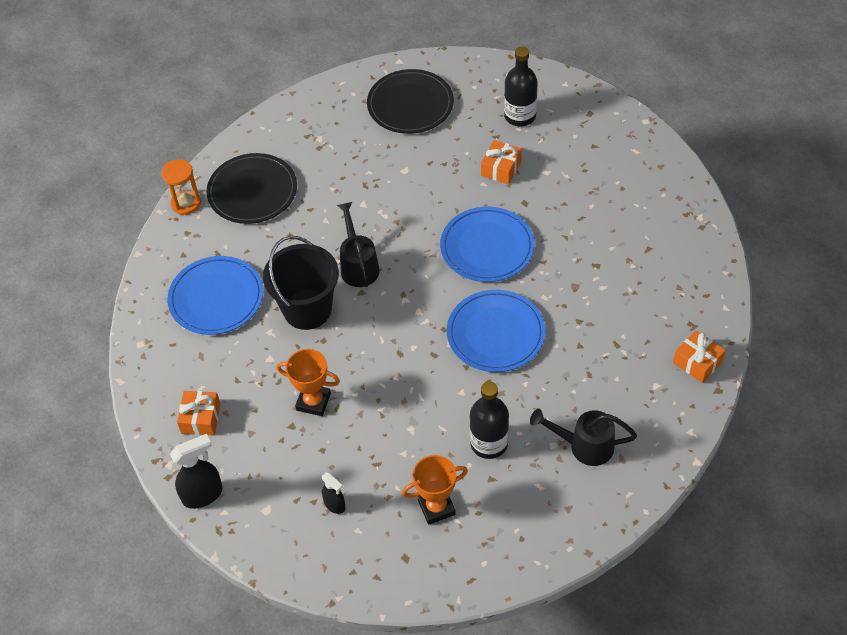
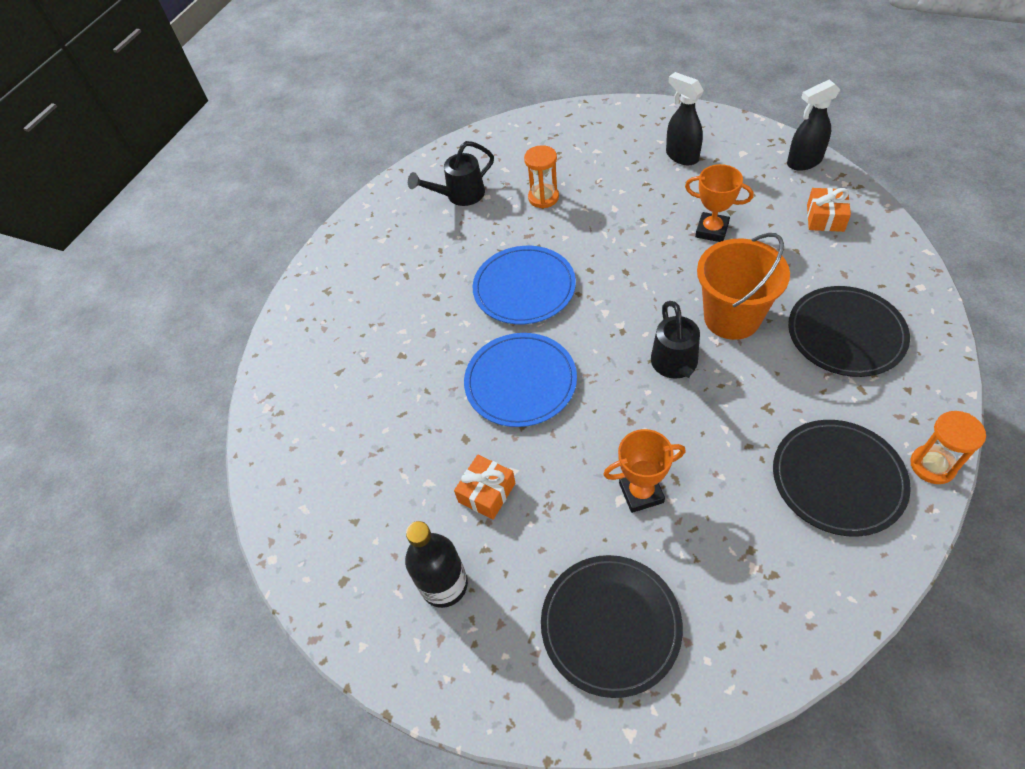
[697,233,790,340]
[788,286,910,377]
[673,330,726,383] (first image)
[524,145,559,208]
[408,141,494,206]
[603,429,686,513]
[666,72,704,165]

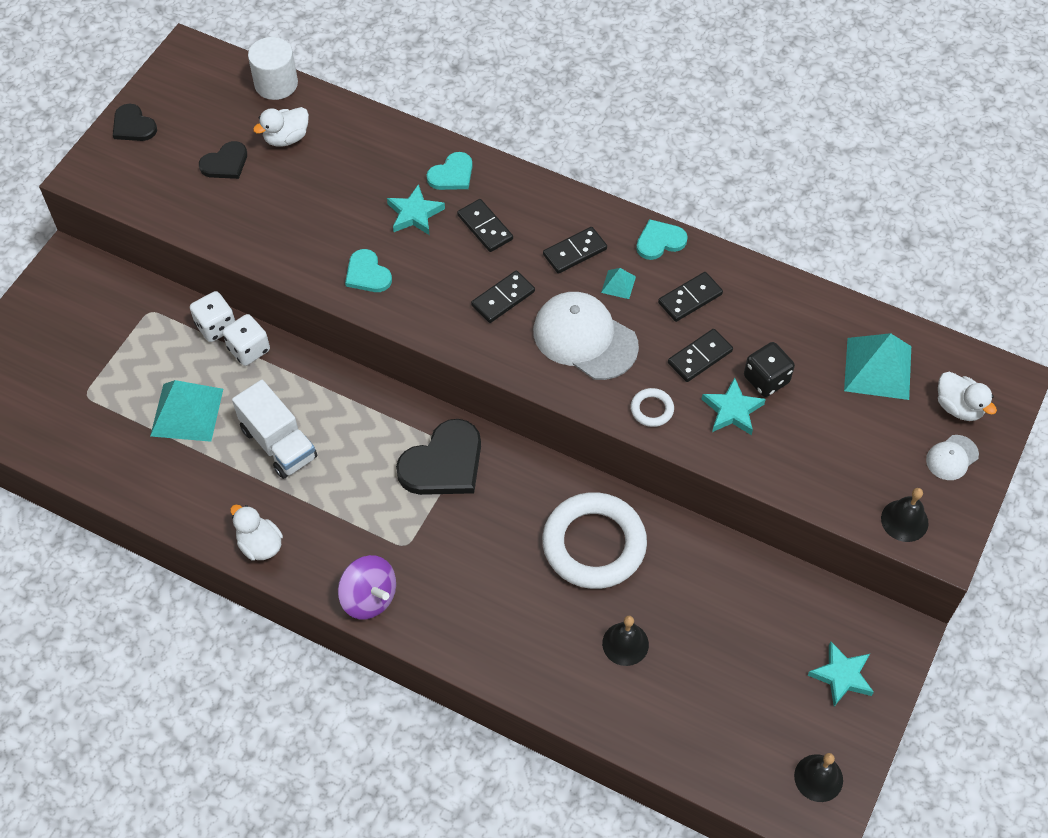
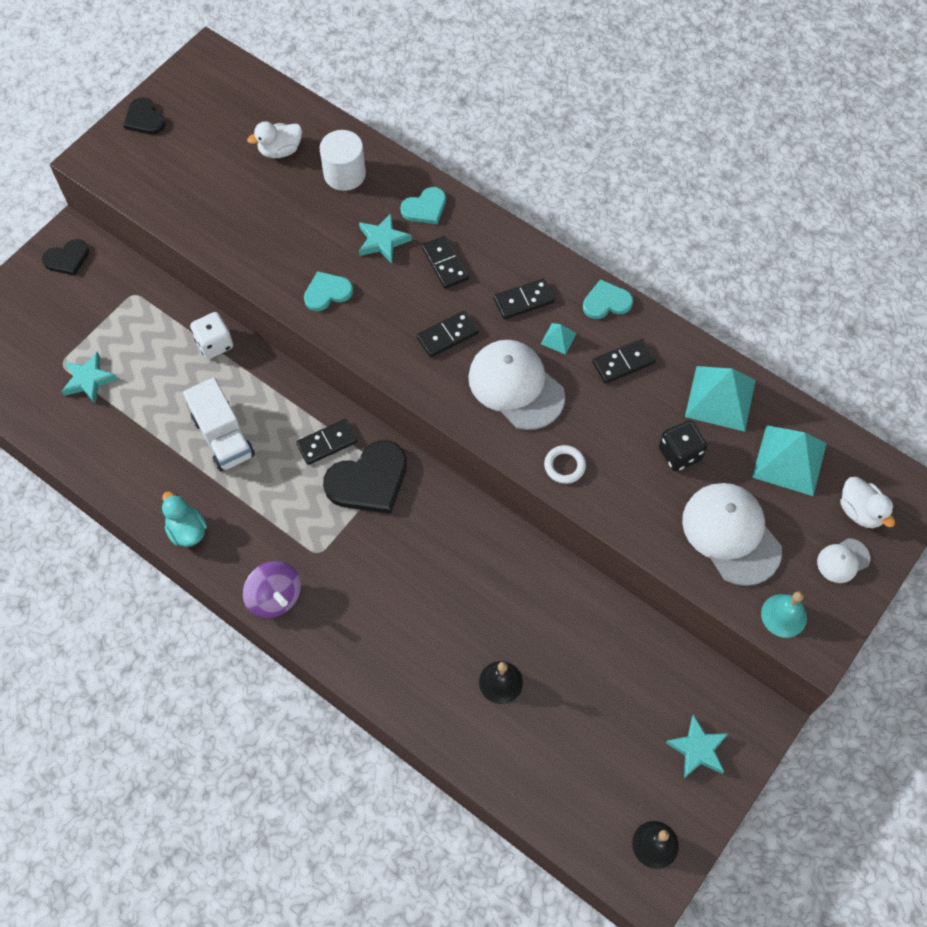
[320,130,366,191]
[42,239,89,275]
[304,271,353,311]
[190,291,235,342] (first image)
[296,419,358,465]
[61,352,117,403]
[685,366,756,432]
[761,592,807,638]
[542,492,647,589] (first image)
[162,491,207,547]
[682,483,782,586]

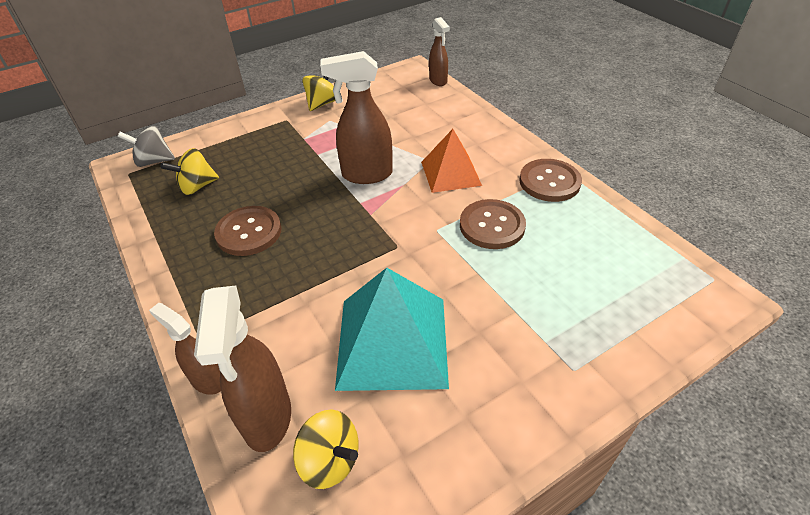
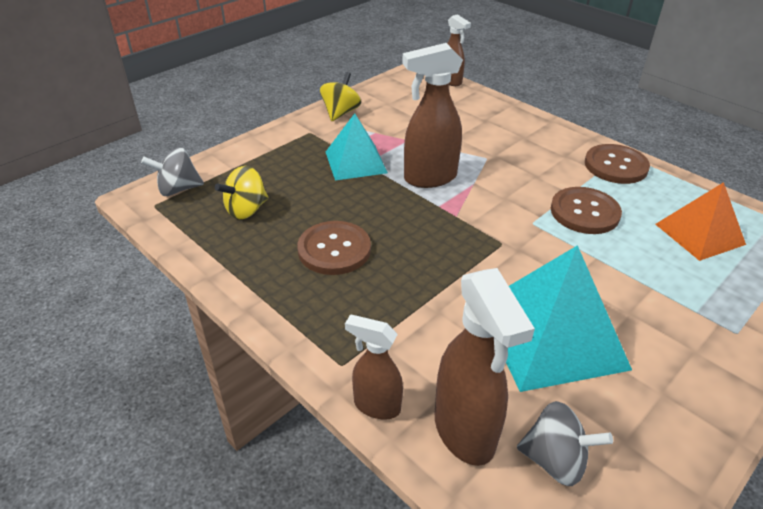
[655,182,746,261]
[517,401,613,486]
[326,113,388,181]

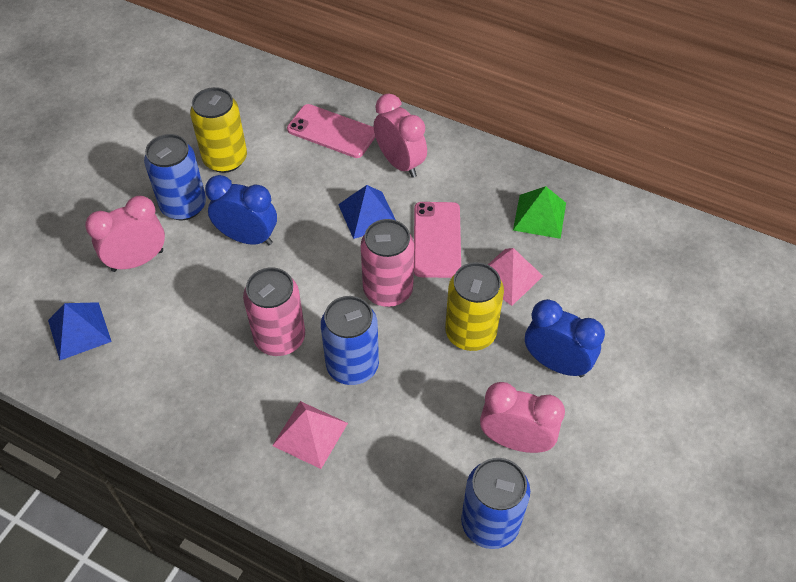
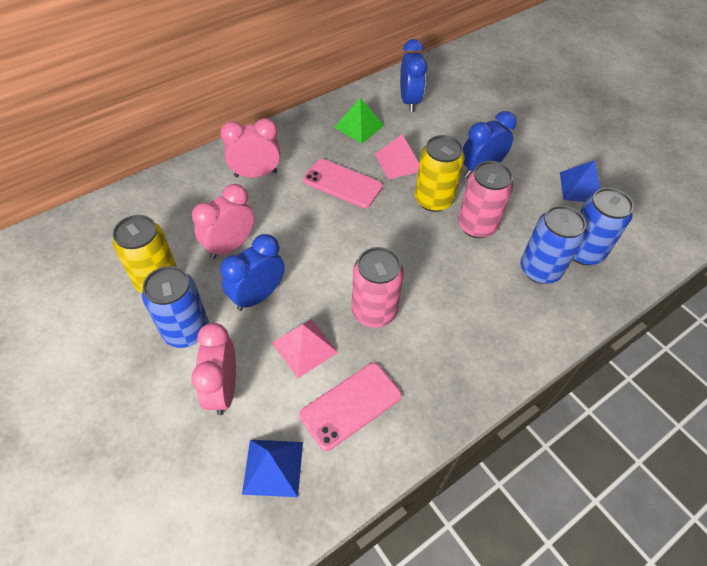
[299,363,402,451]
[560,160,600,202]
[458,161,514,238]
[521,205,586,284]
[192,184,255,259]
[272,319,338,378]
[400,39,427,112]

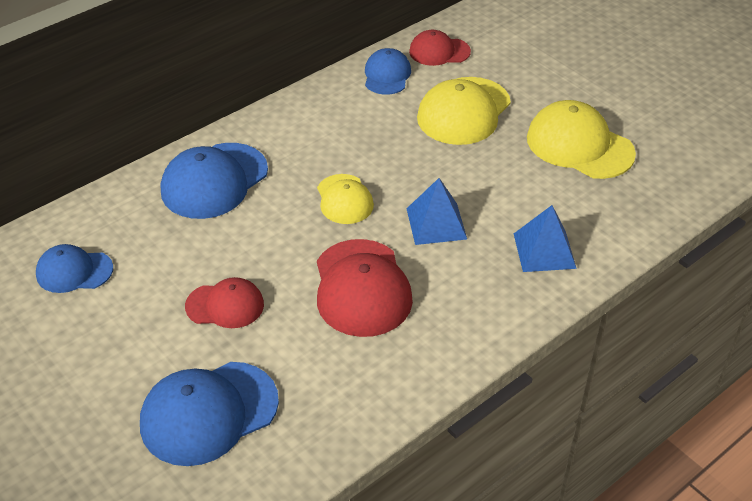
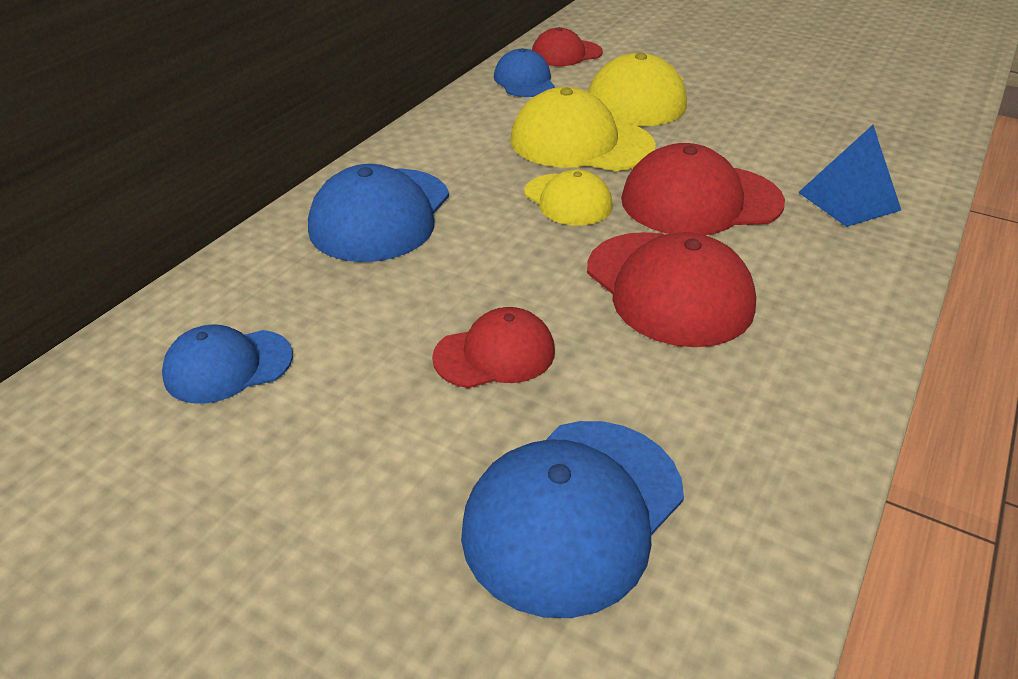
[510,87,656,171]
[621,143,785,235]

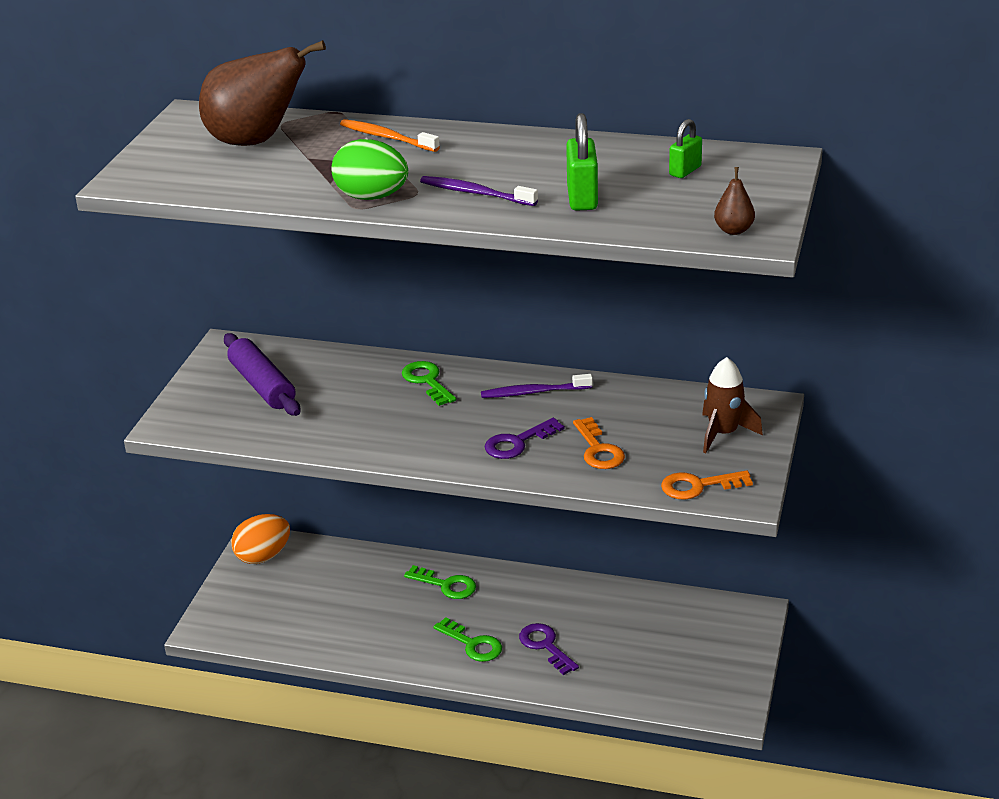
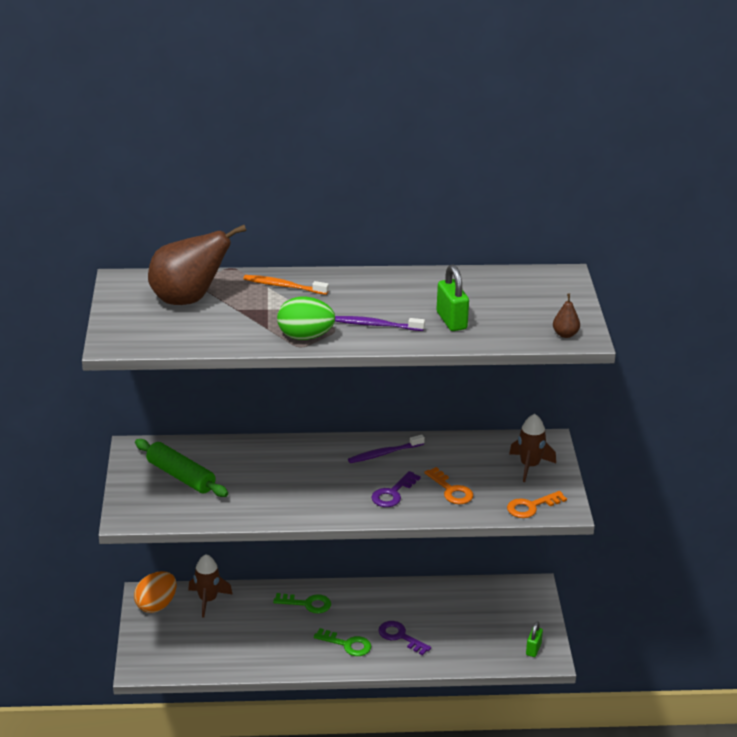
[526,621,543,657]
[135,439,228,497]
[402,361,456,406] (first image)
[188,554,232,618]

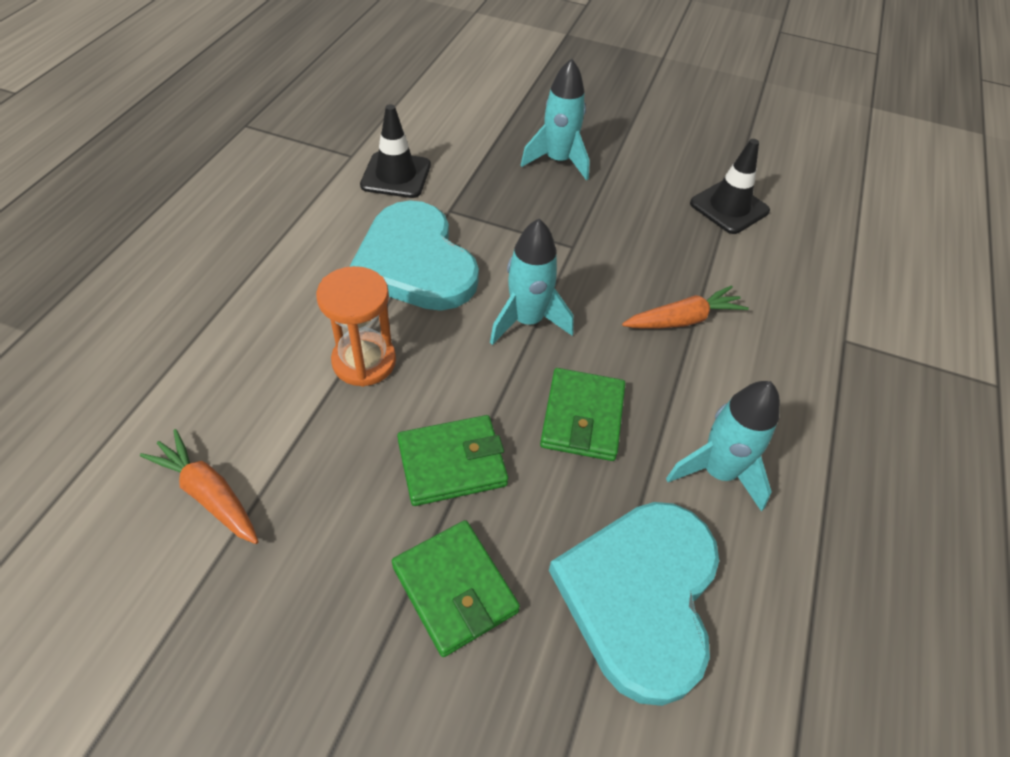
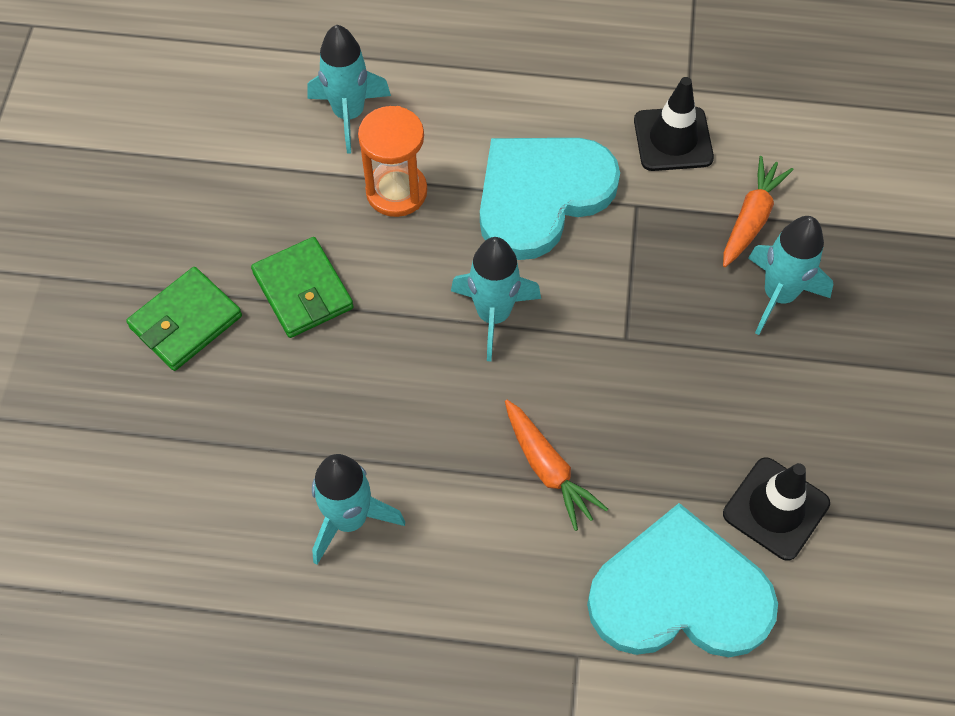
[540,368,626,461] (first image)
[723,156,794,267]
[587,503,778,657]
[307,25,391,154]

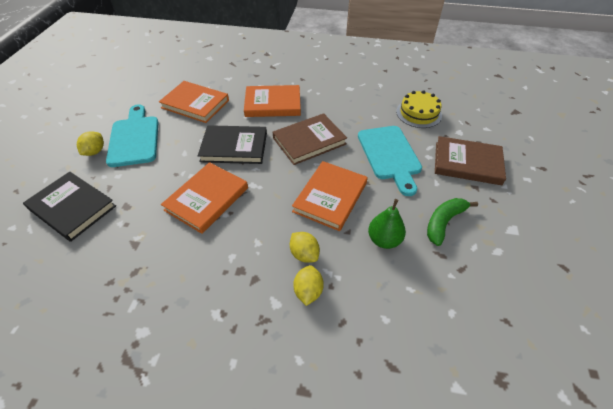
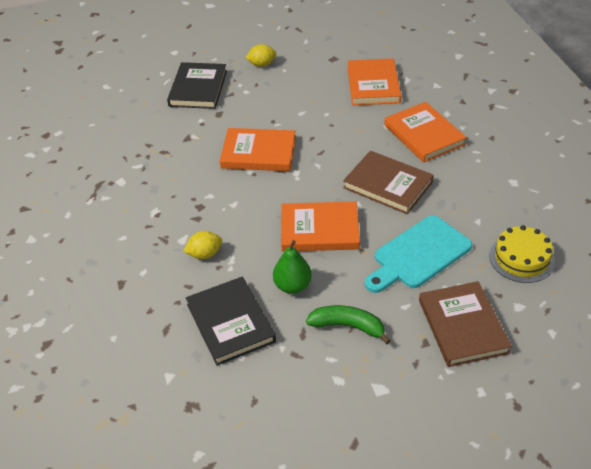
[106,104,159,167] (first image)
[186,277,276,366]
[290,232,320,263] (first image)

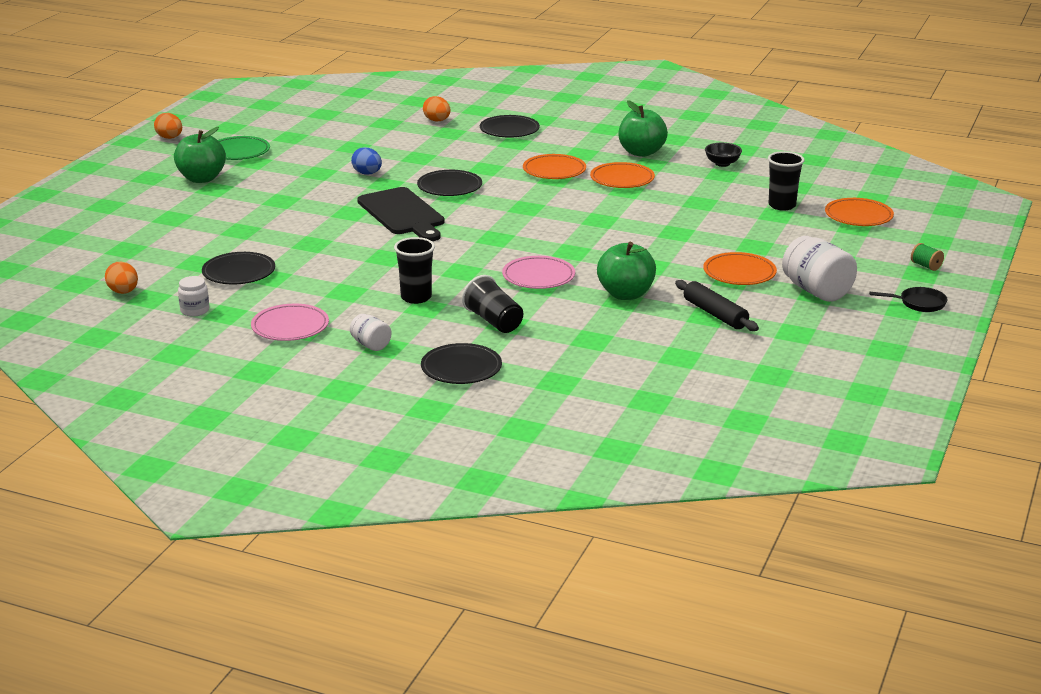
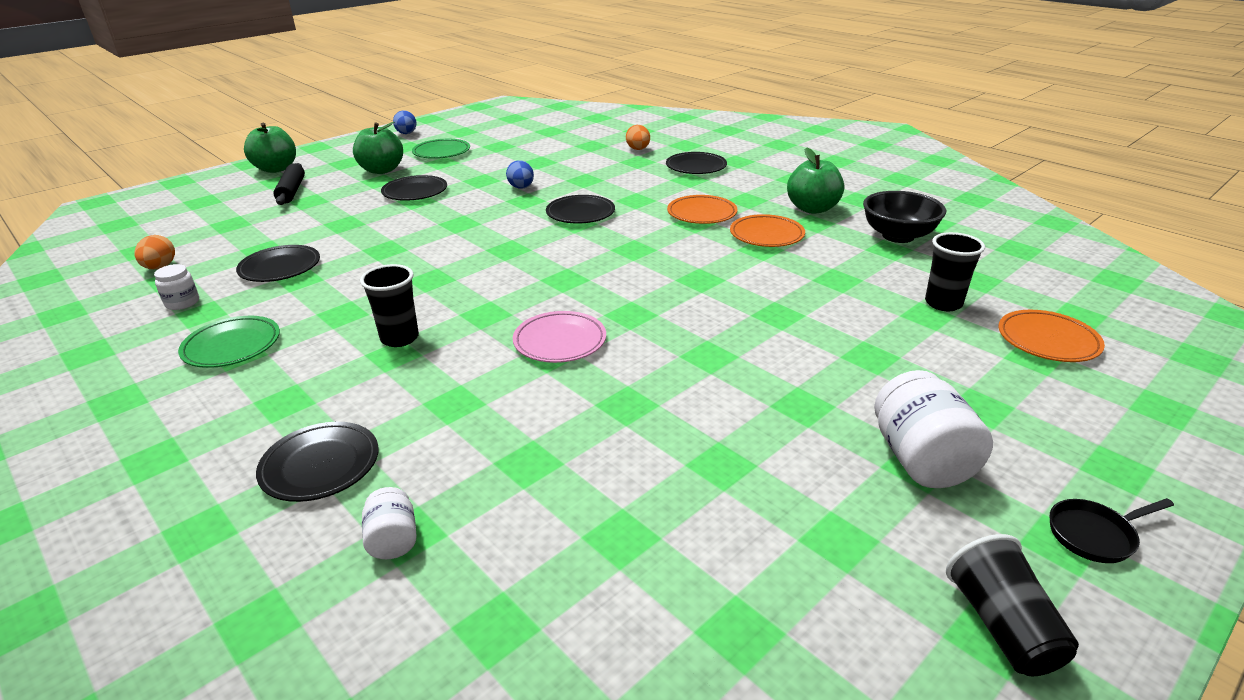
[393,110,417,134]
[863,191,946,243]
[357,187,445,241] (first image)
[244,123,296,173]
[911,243,944,271] (first image)
[703,252,777,285] (first image)
[946,534,1079,676]
[273,163,305,205]
[1050,498,1174,563]
[178,316,280,368]
[362,487,417,559]
[381,175,447,201]

